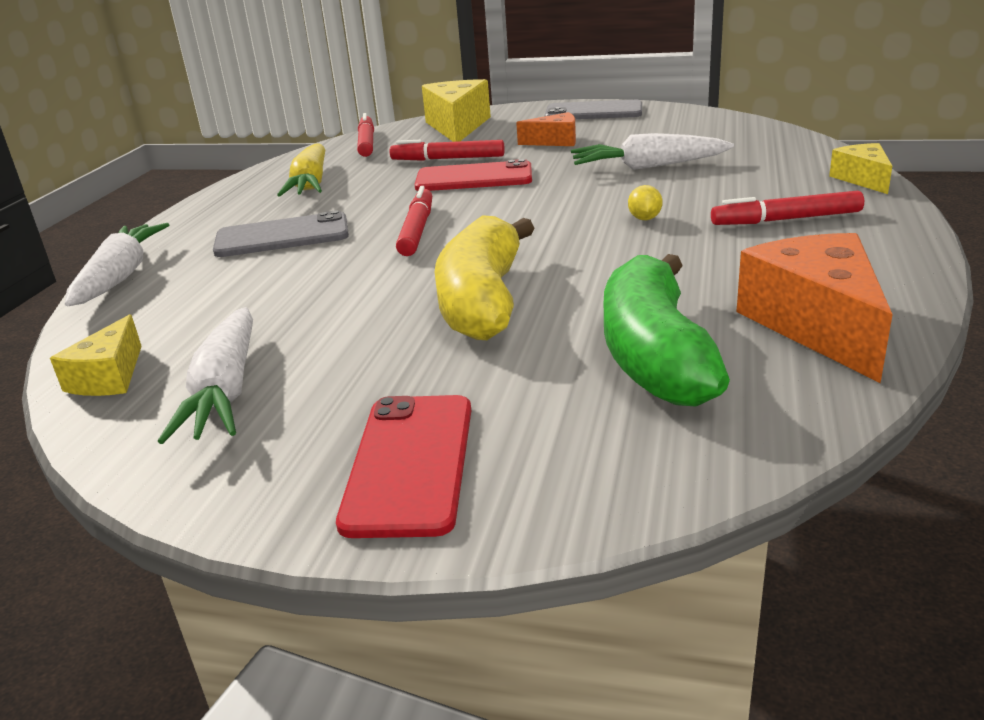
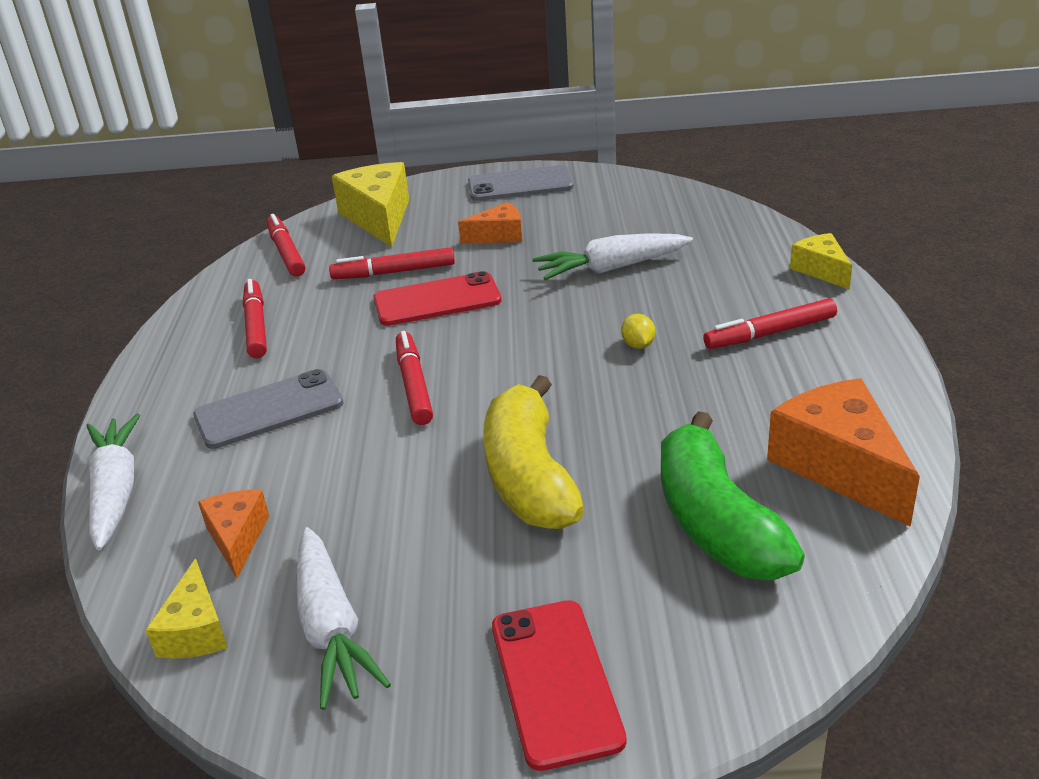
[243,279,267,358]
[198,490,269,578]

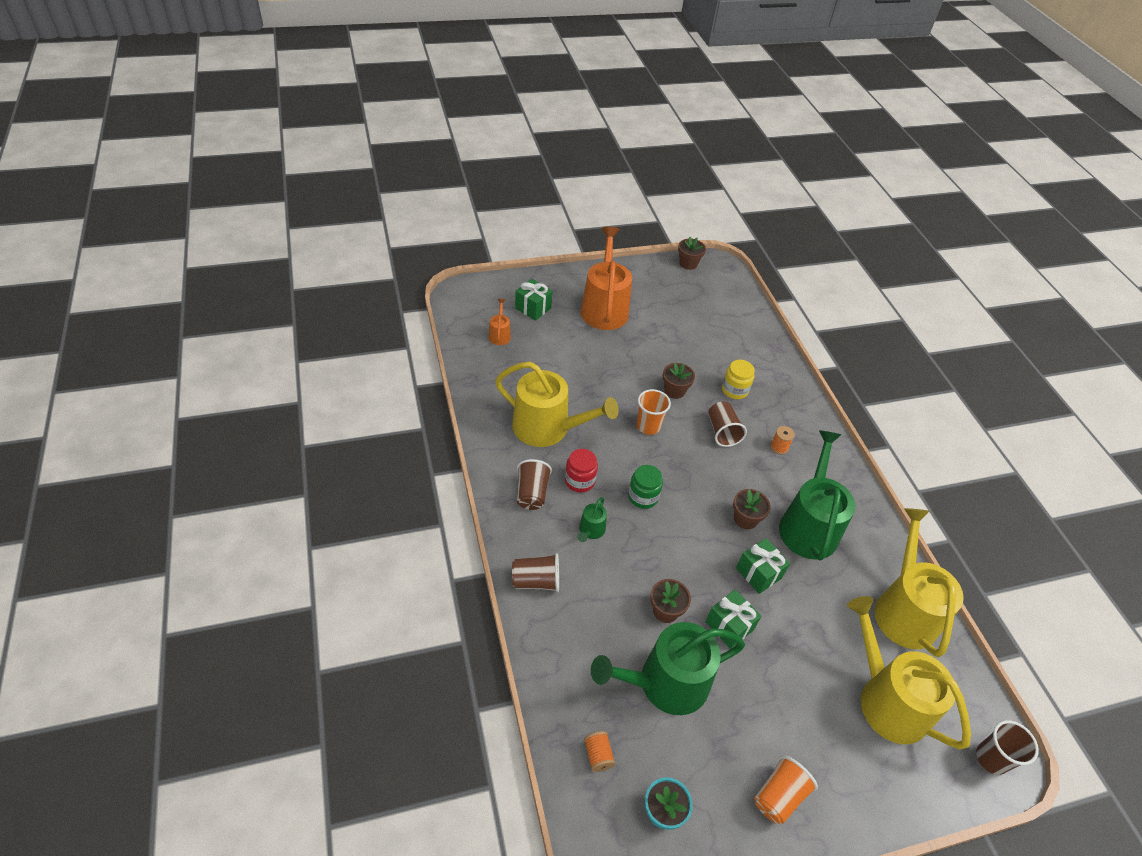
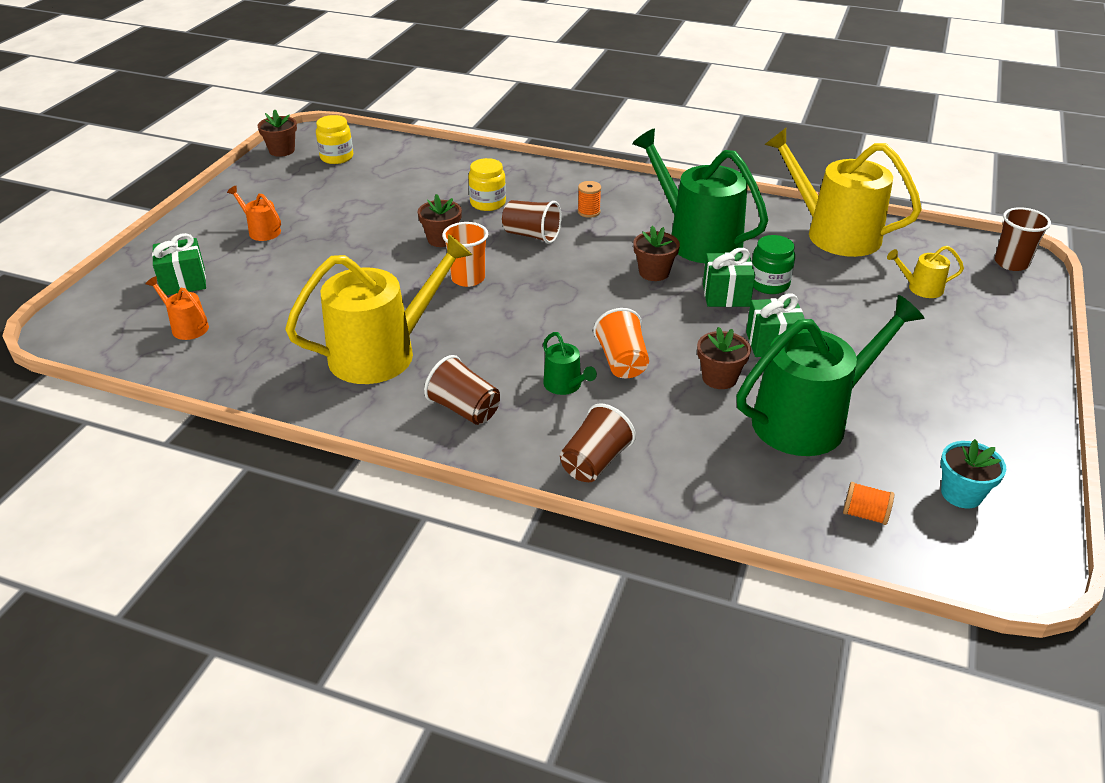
[227,186,281,241]
[565,449,598,492] (first image)
[752,235,795,294]
[887,246,964,298]
[737,295,924,456]
[593,308,649,378]
[316,115,353,164]

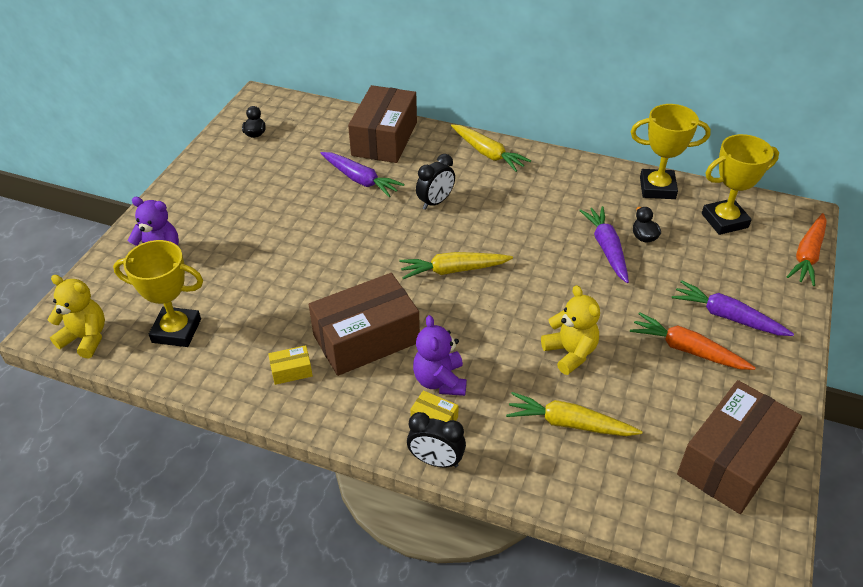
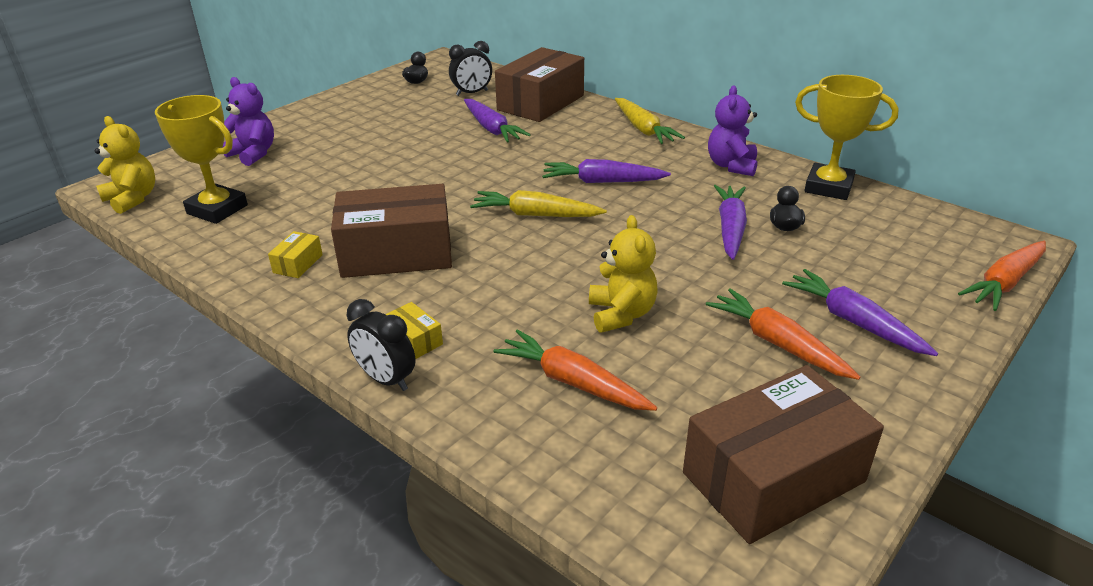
[702,134,779,235] (first image)
[449,41,492,96]
[708,86,757,176]
[268,231,323,278]
[493,329,657,411]
[542,159,671,183]

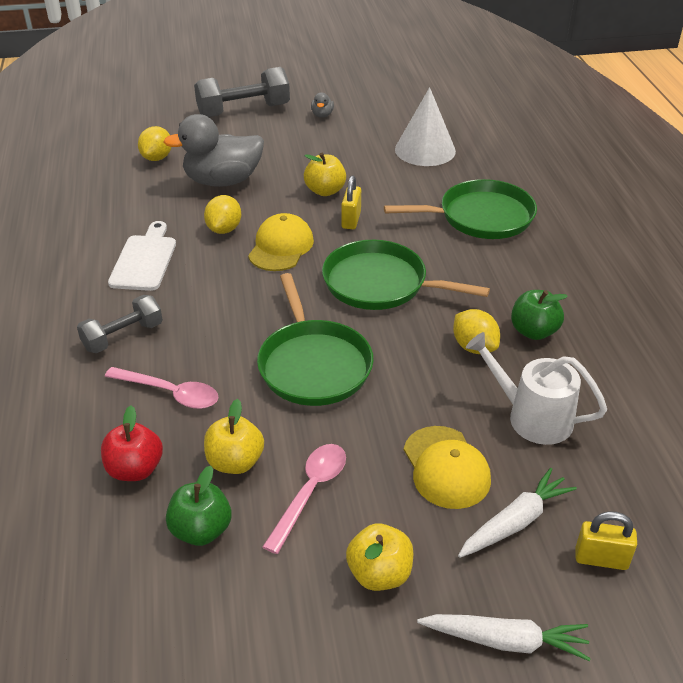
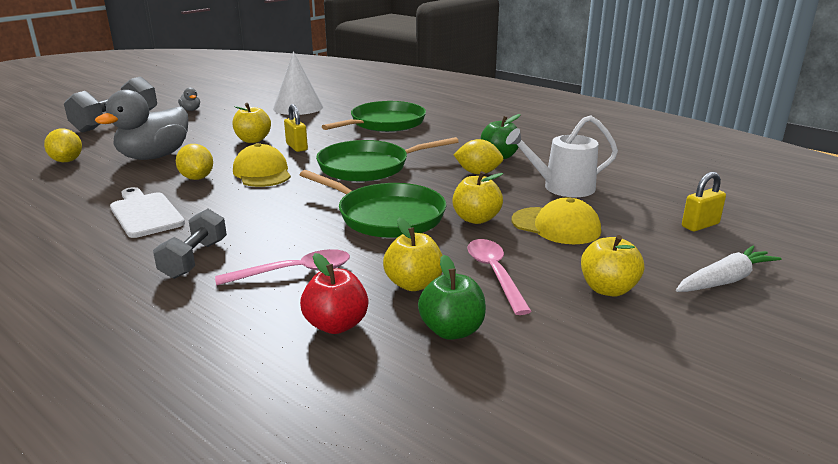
[458,468,577,558] (first image)
[452,171,503,224]

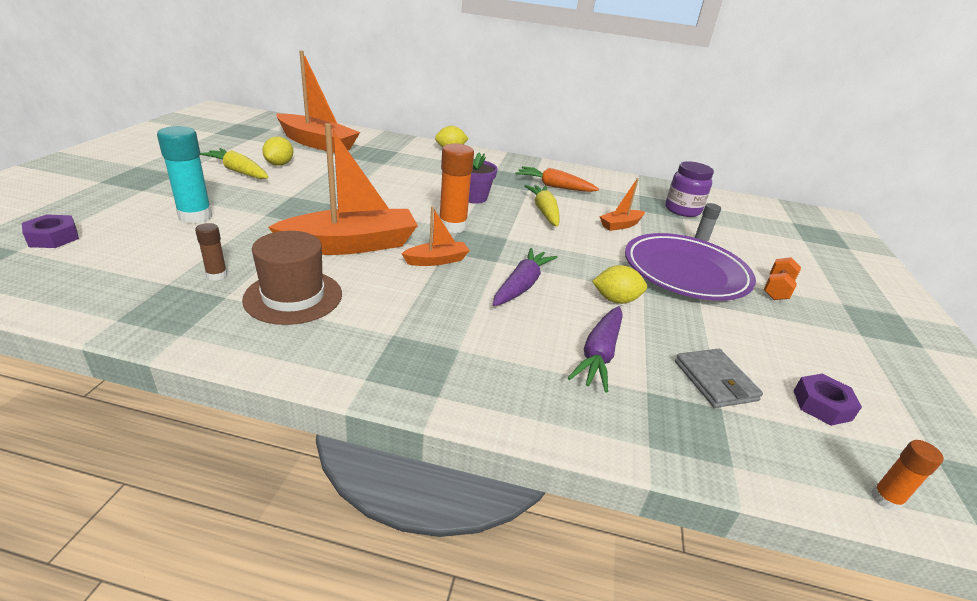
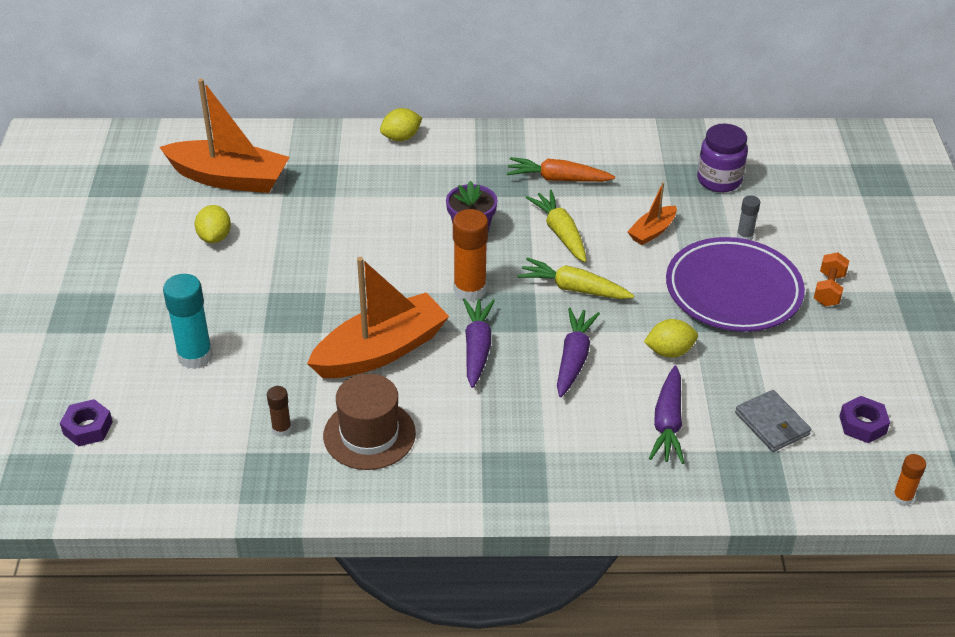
[517,258,634,299]
[463,298,495,388]

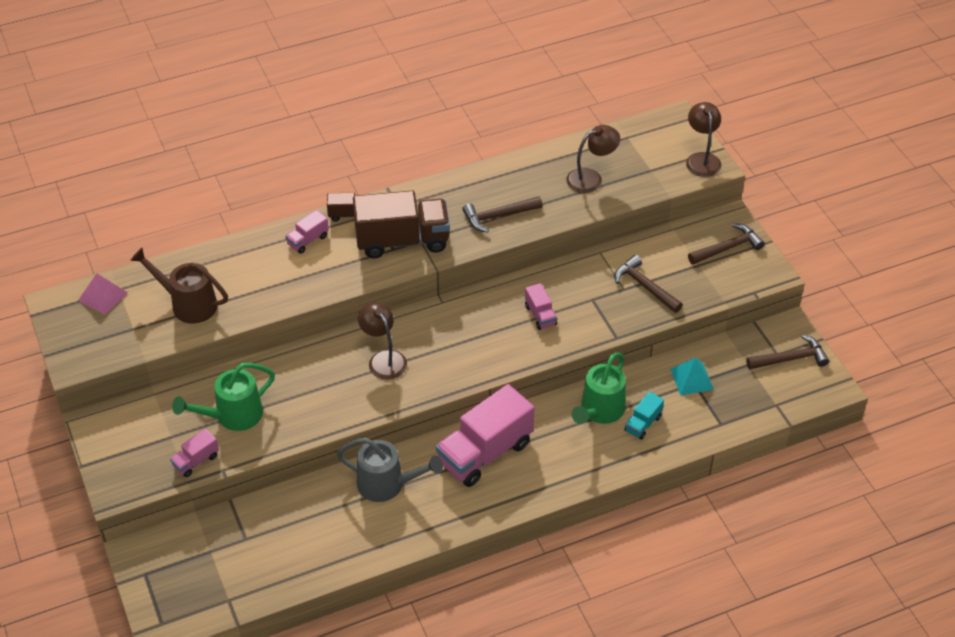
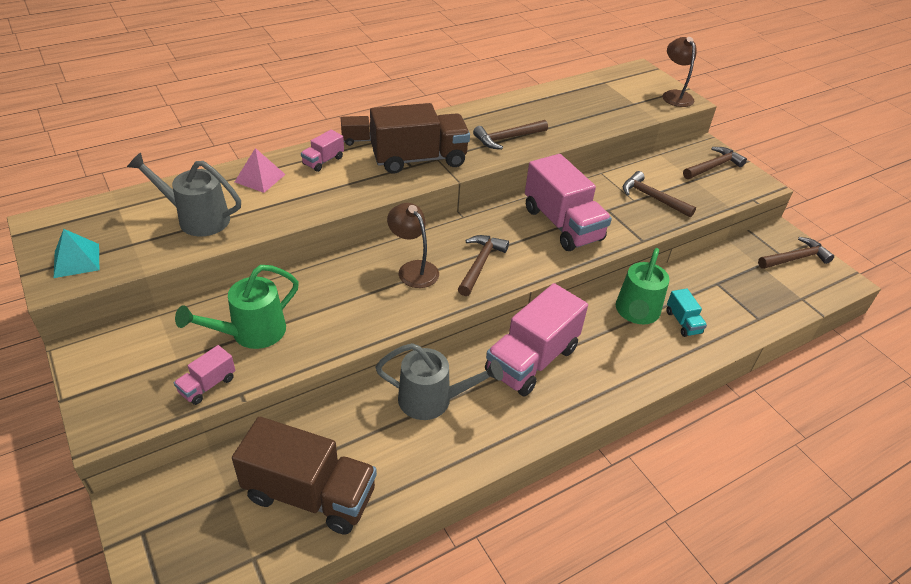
[566,125,620,193] (first image)
[127,153,241,236]
[235,148,286,193]
[525,154,612,251]
[53,229,99,278]
[667,289,707,337]
[458,235,509,296]
[232,417,377,534]

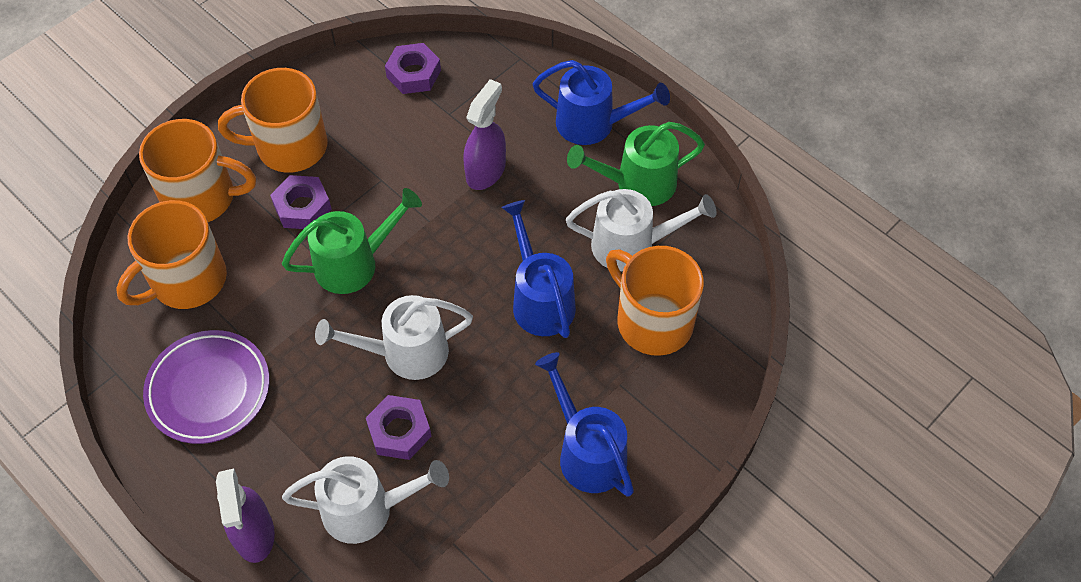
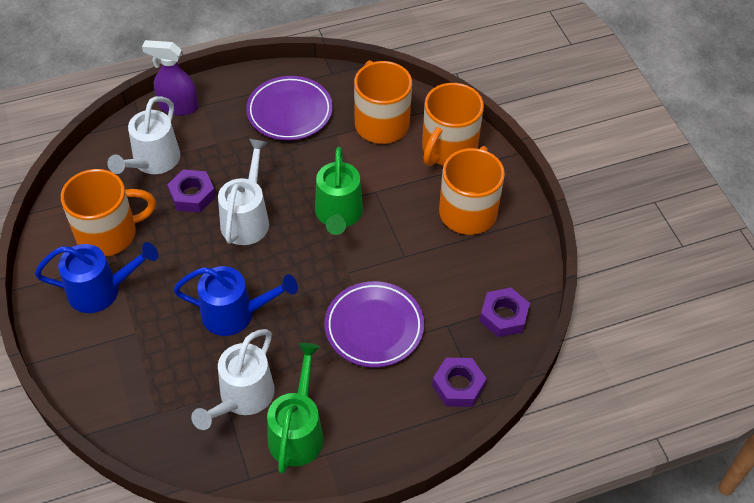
[533,60,670,145] (first image)
[325,281,424,368]
[432,358,487,407]
[61,169,156,257]

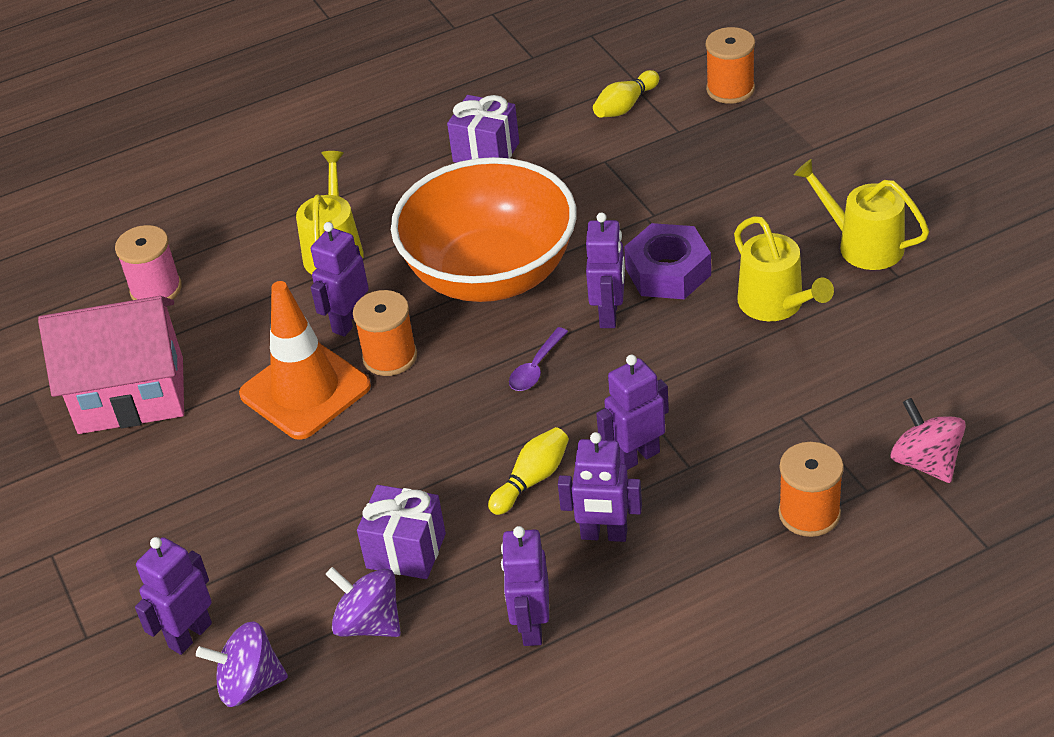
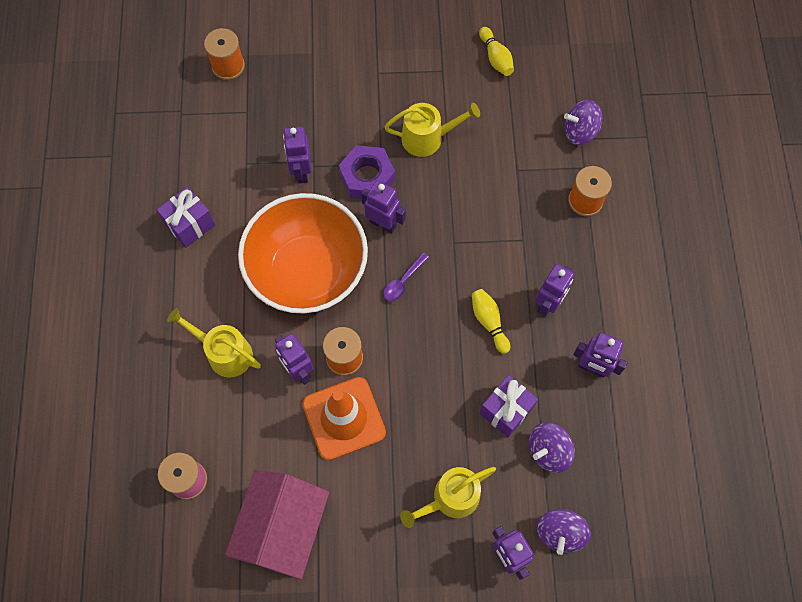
[479,27,514,76]
[400,467,496,528]
[383,253,429,301]
[283,126,312,183]
[564,100,602,145]

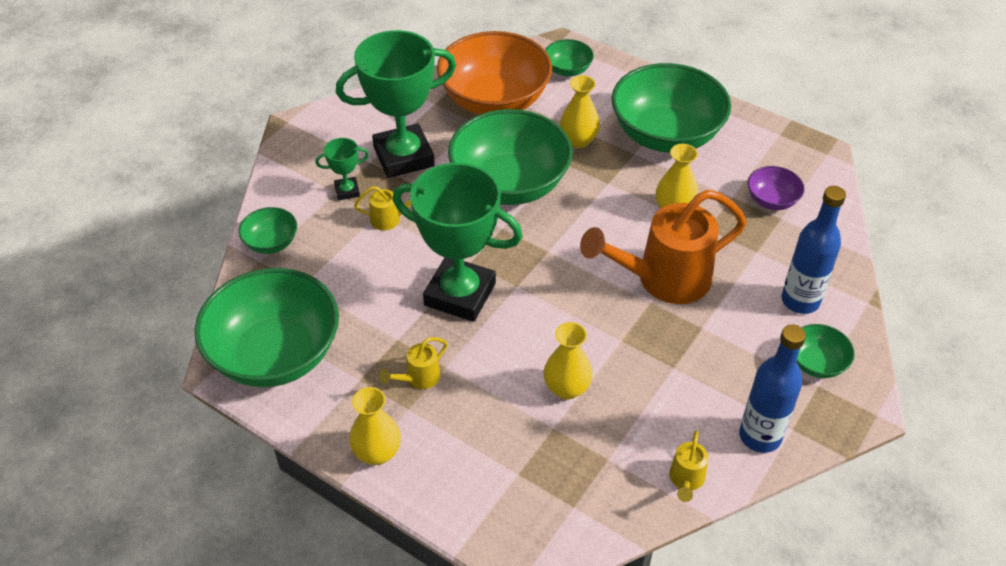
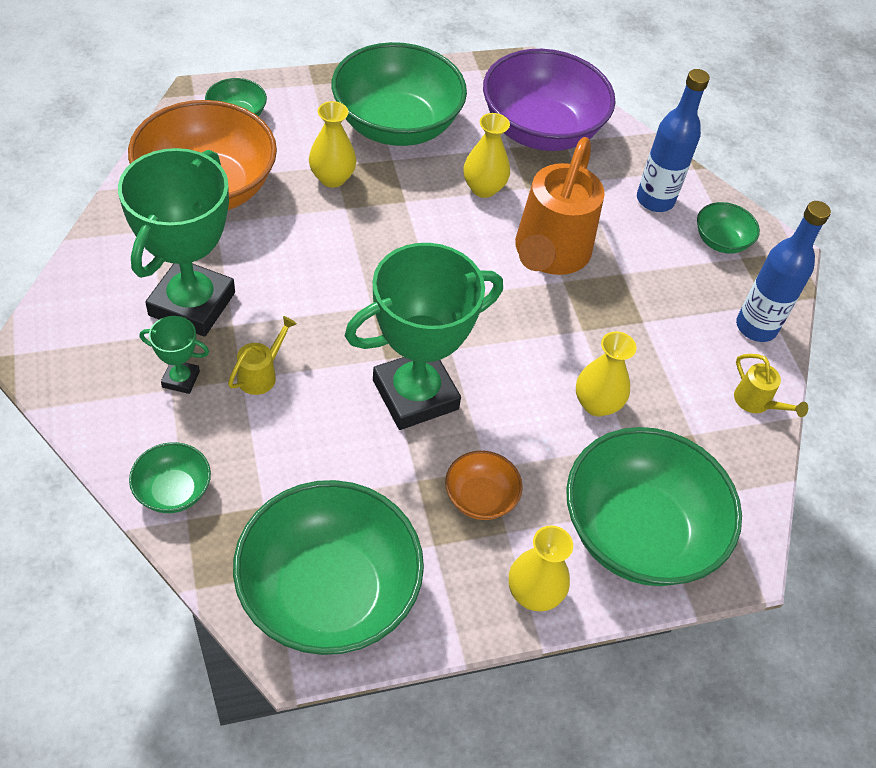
[566,427,742,586]
[140,316,209,394]
[483,49,616,151]
[445,451,523,520]

